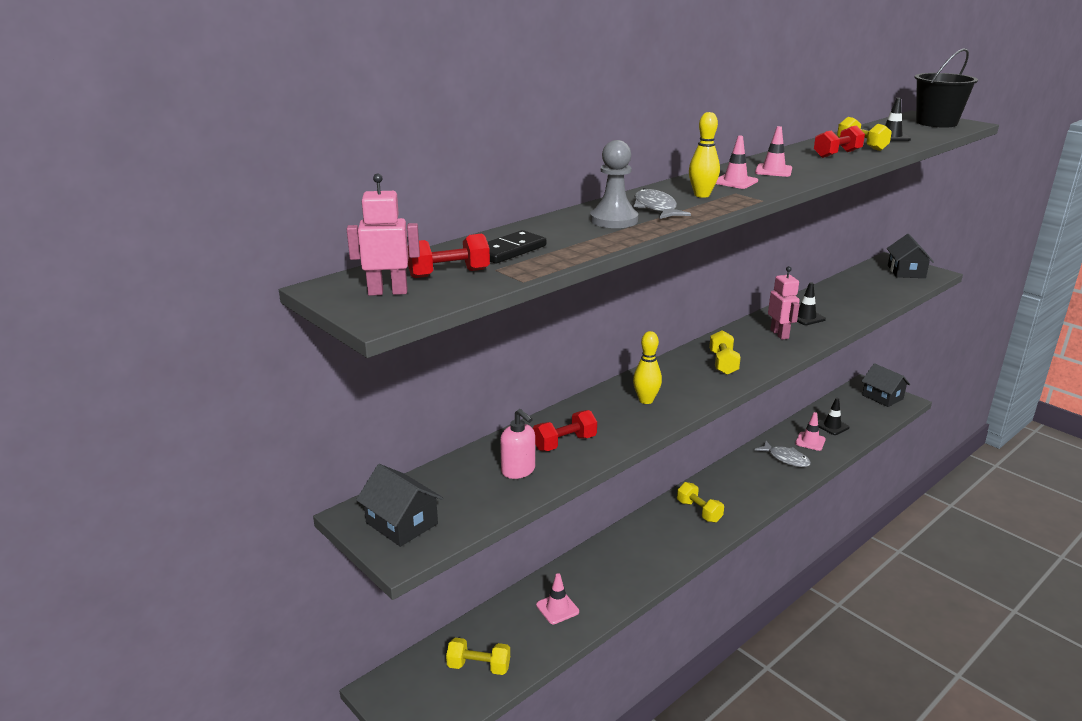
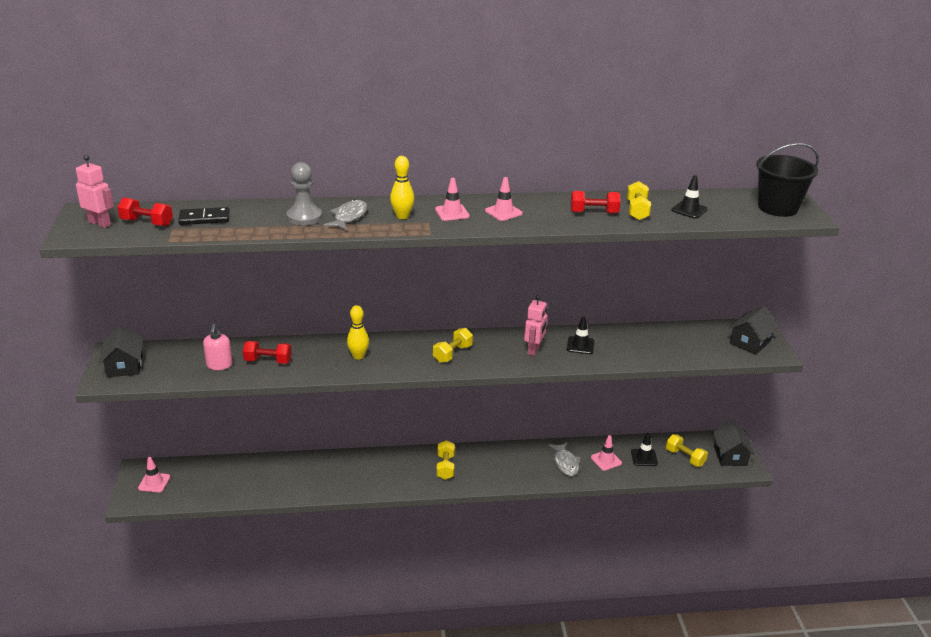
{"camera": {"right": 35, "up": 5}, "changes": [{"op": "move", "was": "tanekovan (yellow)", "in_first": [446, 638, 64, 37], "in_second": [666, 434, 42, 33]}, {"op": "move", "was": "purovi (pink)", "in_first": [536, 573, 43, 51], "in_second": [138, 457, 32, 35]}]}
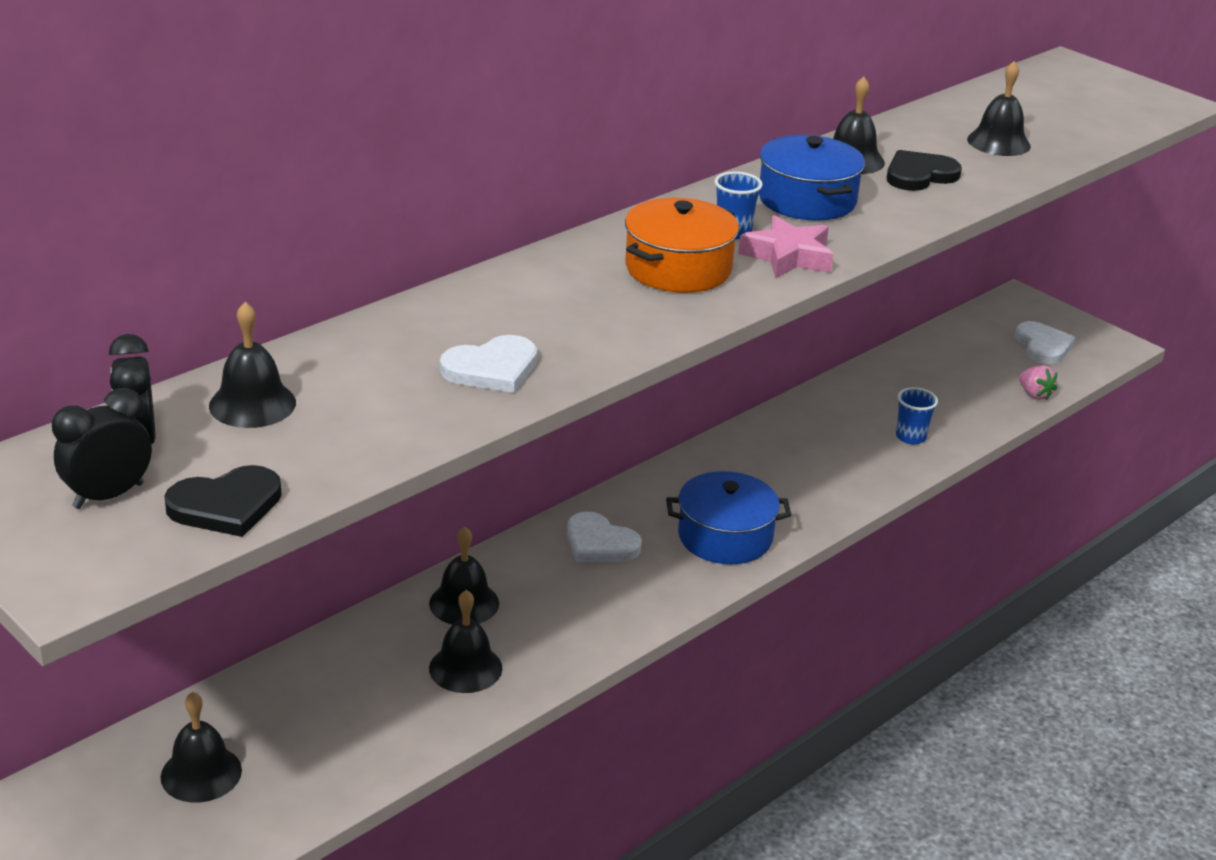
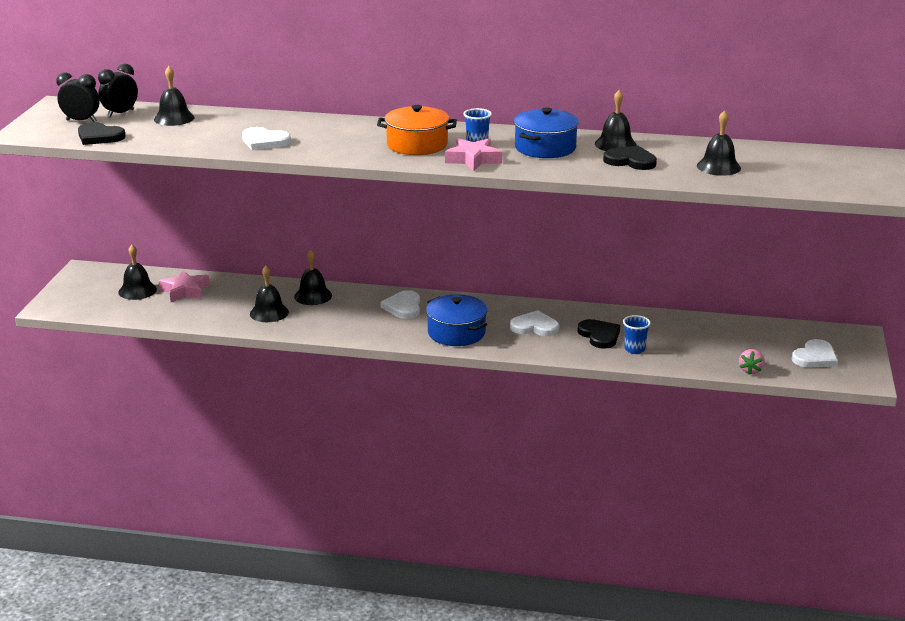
{"camera": {"right": 55, "up": -5}, "changes": [{"op": "insert", "now": "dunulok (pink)", "in_second": [159, 270, 51, 32]}, {"op": "insert", "now": "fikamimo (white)", "in_second": [510, 310, 49, 26]}, {"op": "insert", "now": "fikamimo (black)", "in_second": [577, 319, 43, 30]}]}
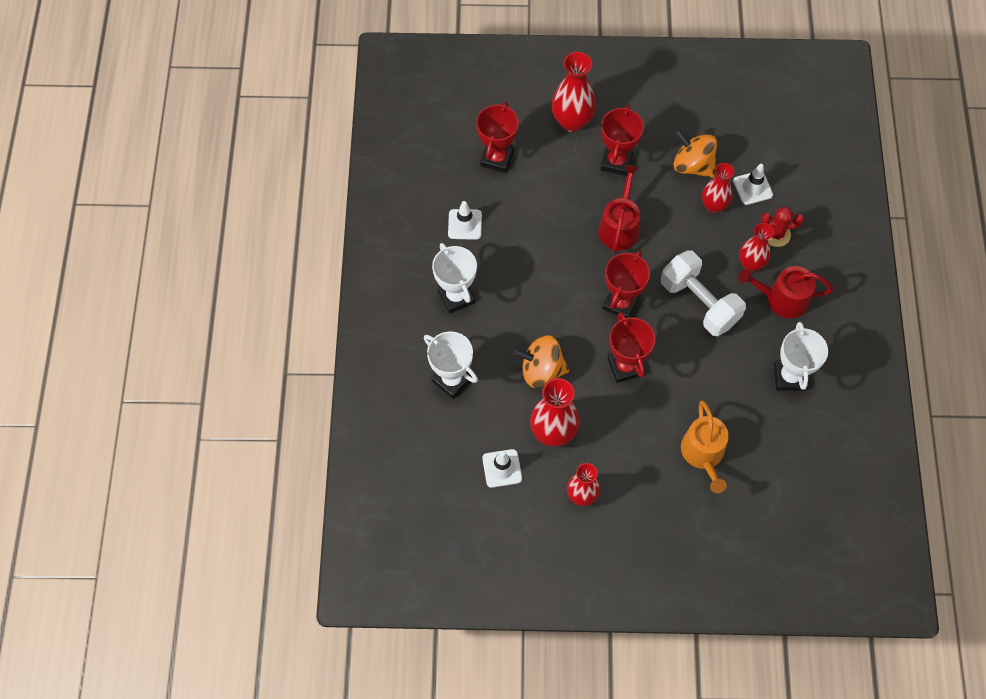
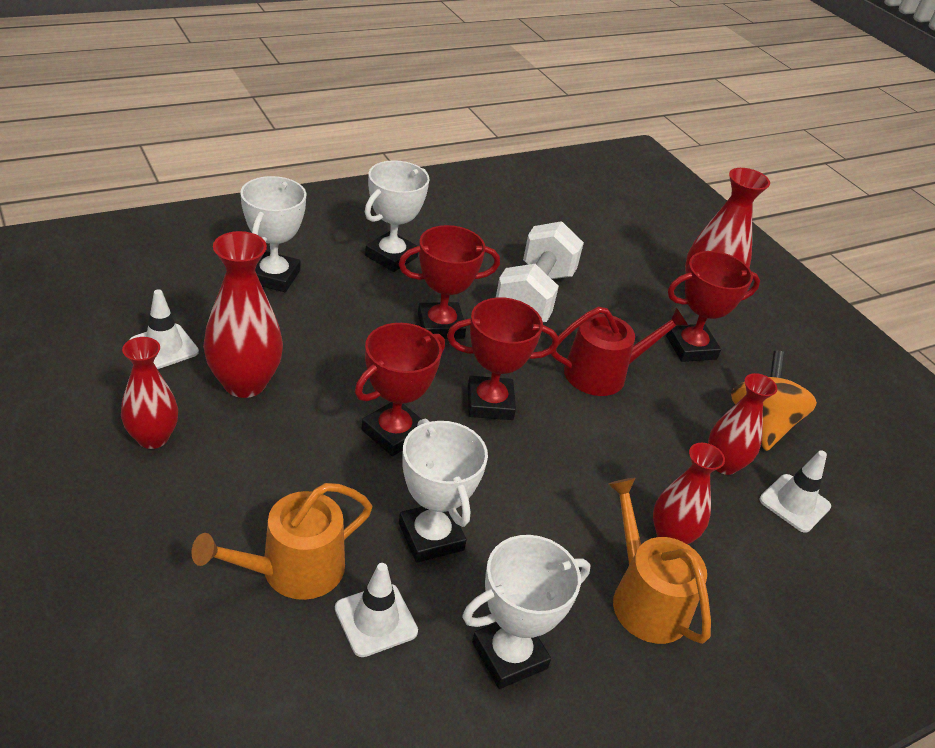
{"camera": {"right": 55, "up": -25}, "changes": [{"op": "move", "was": "purovi (white)", "in_first": [448, 201, 34, 39], "in_second": [335, 563, 83, 94]}, {"op": "move", "was": "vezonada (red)", "in_first": [476, 102, 43, 71], "in_second": [399, 225, 101, 114]}, {"op": "delete", "was": "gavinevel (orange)", "in_first": [513, 335, 56, 53]}, {"op": "move", "was": "tanekovan (white)", "in_first": [661, 250, 85, 86], "in_second": [496, 221, 88, 101]}, {"op": "recolor", "was": "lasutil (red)", "now": "lasutil (orange)", "in_first": [738, 266, 95, 52], "in_second": [608, 478, 103, 166]}, {"op": "delete", "was": "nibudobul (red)", "in_first": [761, 206, 43, 41]}, {"op": "insert", "now": "vezonada (white)", "in_second": [399, 419, 89, 144]}]}
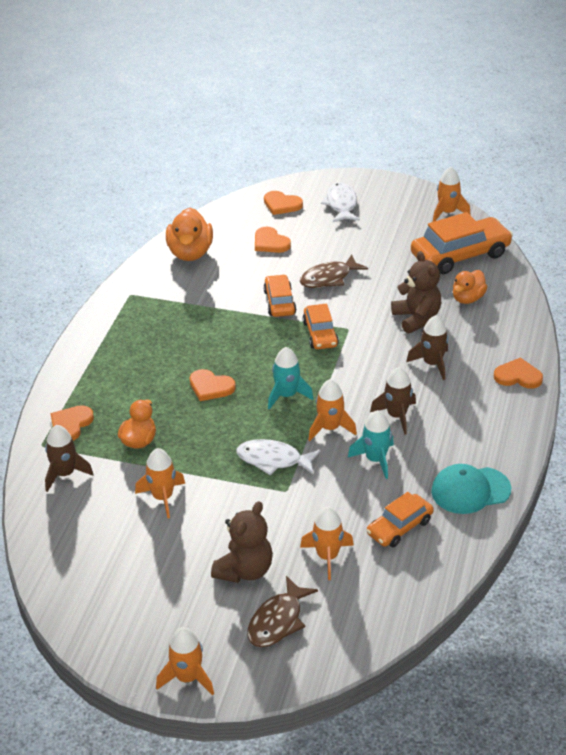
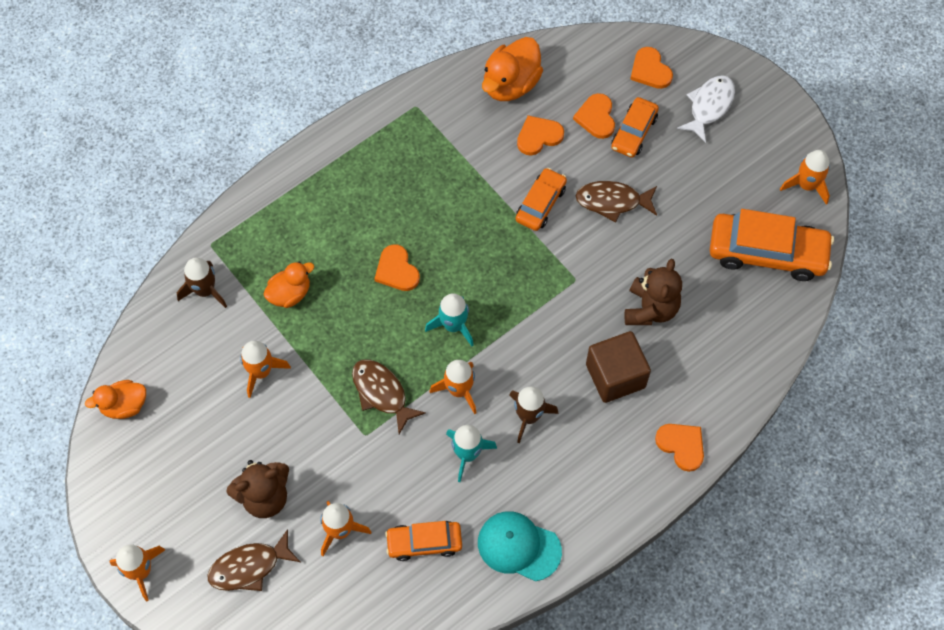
{"camera": {"right": 35, "up": 25}, "changes": [{"op": "move", "was": "fikamimo (orange)", "in_first": [50, 405, 44, 36], "in_second": [517, 115, 47, 40]}, {"op": "recolor", "was": "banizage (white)", "now": "banizage (brown)", "in_first": [236, 439, 85, 36], "in_second": [352, 359, 74, 75]}, {"op": "move", "was": "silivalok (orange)", "in_first": [302, 304, 37, 45], "in_second": [611, 97, 48, 61]}, {"op": "replace", "was": "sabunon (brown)", "now": "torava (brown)", "in_first": [406, 315, 43, 65], "in_second": [586, 331, 65, 72]}, {"op": "move", "was": "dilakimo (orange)", "in_first": [453, 270, 34, 34], "in_second": [85, 380, 61, 39]}]}
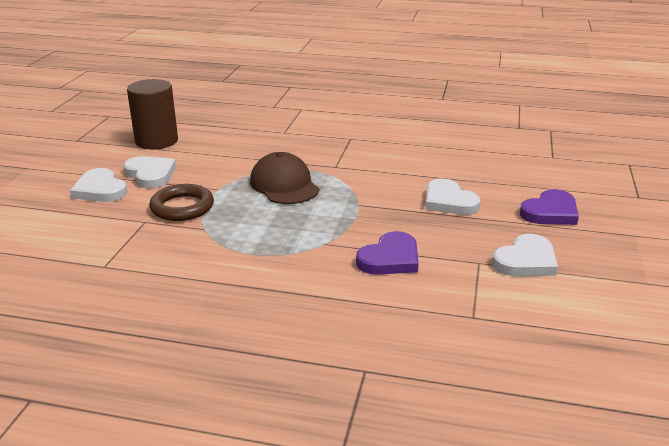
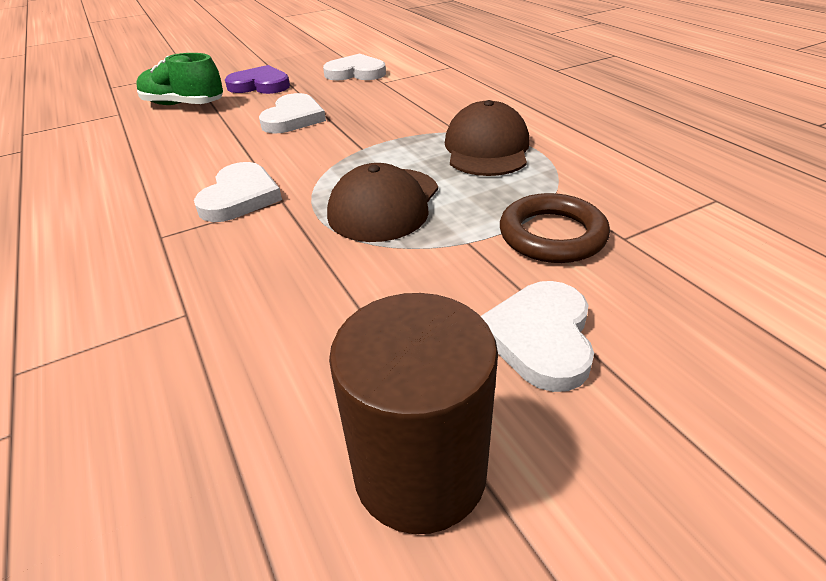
{"camera": {"right": -130, "up": 10}, "changes": [{"op": "move", "was": "fikamimo (white)", "in_first": [70, 168, 57, 34], "in_second": [194, 162, 88, 60]}, {"op": "delete", "was": "fikamimo (purple)", "in_first": [356, 231, 63, 44]}, {"op": "insert", "now": "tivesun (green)", "in_second": [136, 53, 87, 52]}, {"op": "insert", "now": "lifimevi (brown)", "in_second": [445, 100, 84, 76]}]}
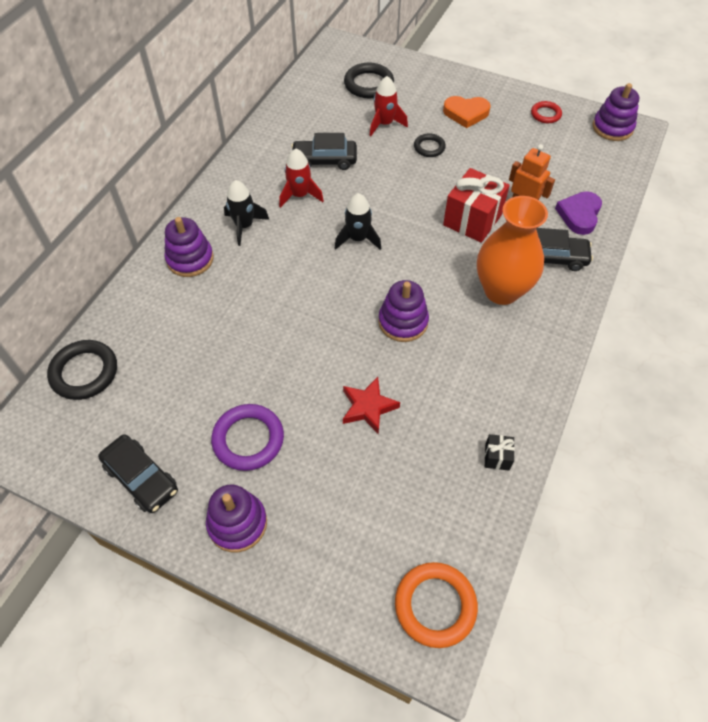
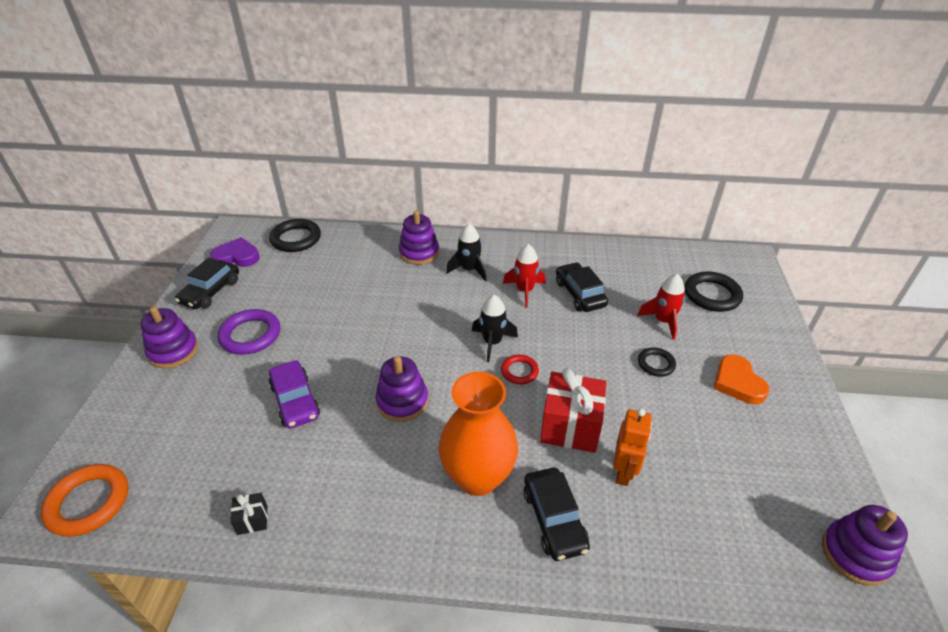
{"camera": {"right": 70, "up": -15}, "changes": [{"op": "replace", "was": "dunulok (red)", "now": "silivalok (purple)", "in_first": [343, 377, 57, 58], "in_second": [269, 360, 51, 69]}, {"op": "move", "was": "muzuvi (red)", "in_first": [531, 101, 31, 22], "in_second": [501, 355, 38, 29]}, {"op": "move", "was": "fikamimo (purple)", "in_first": [555, 191, 47, 44], "in_second": [210, 237, 50, 30]}]}
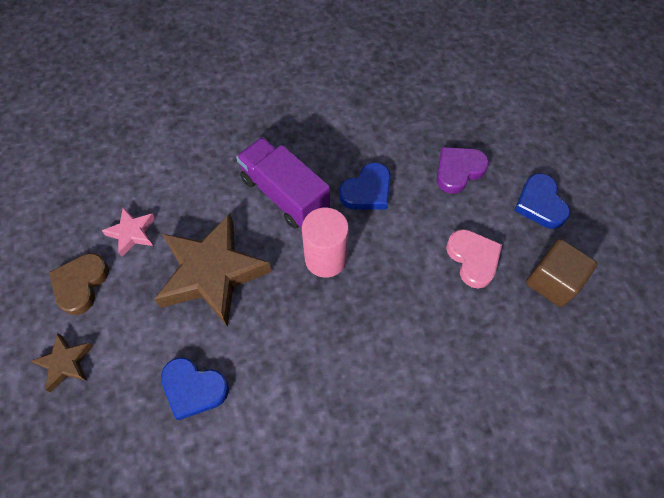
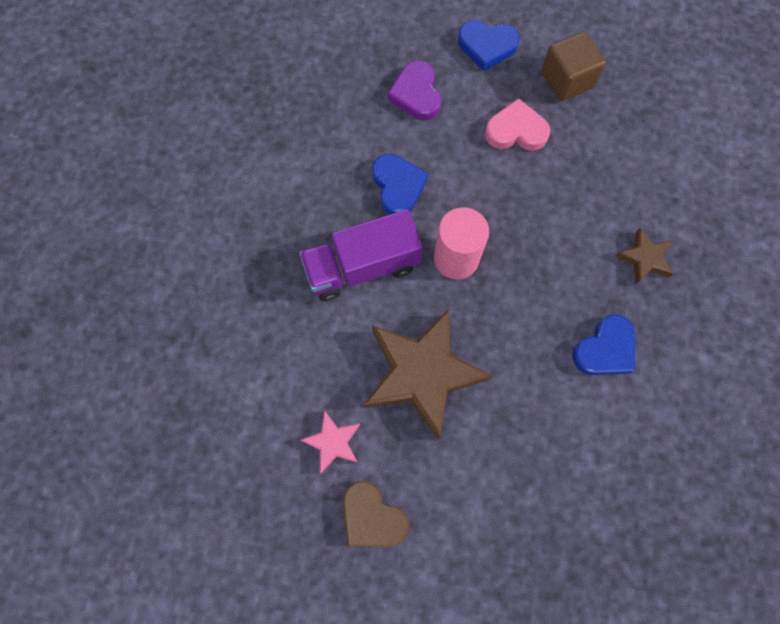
{"camera": {"right": -65, "up": 10}, "changes": [{"op": "move", "was": "dunulok (brown)", "in_first": [31, 333, 62, 59], "in_second": [616, 228, 57, 56]}, {"op": "move", "was": "fikamimo (blue)", "in_first": [161, 357, 68, 63], "in_second": [572, 314, 63, 61]}]}
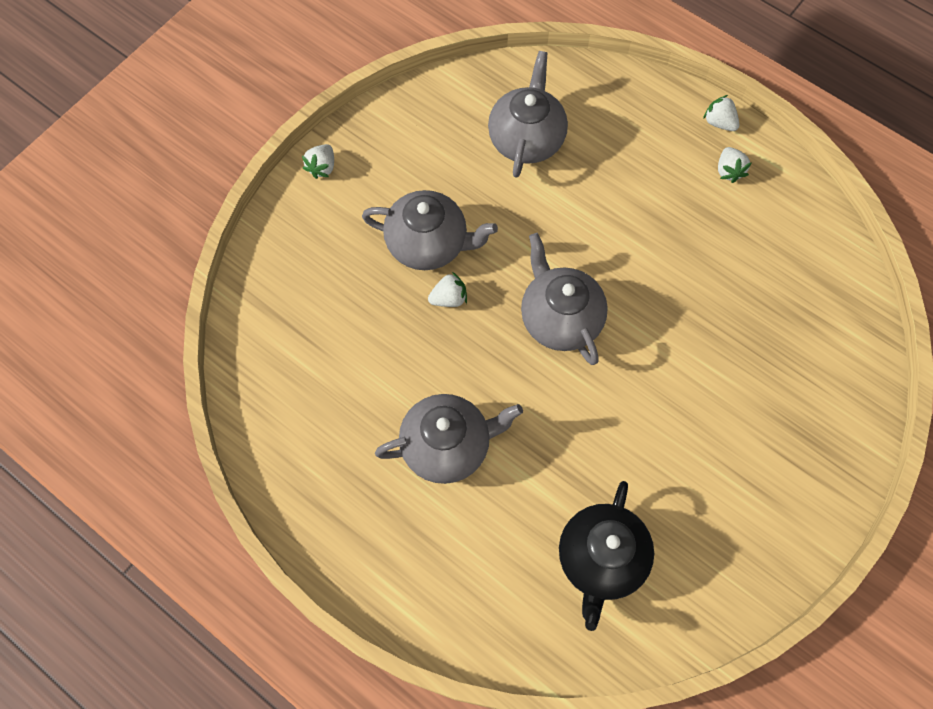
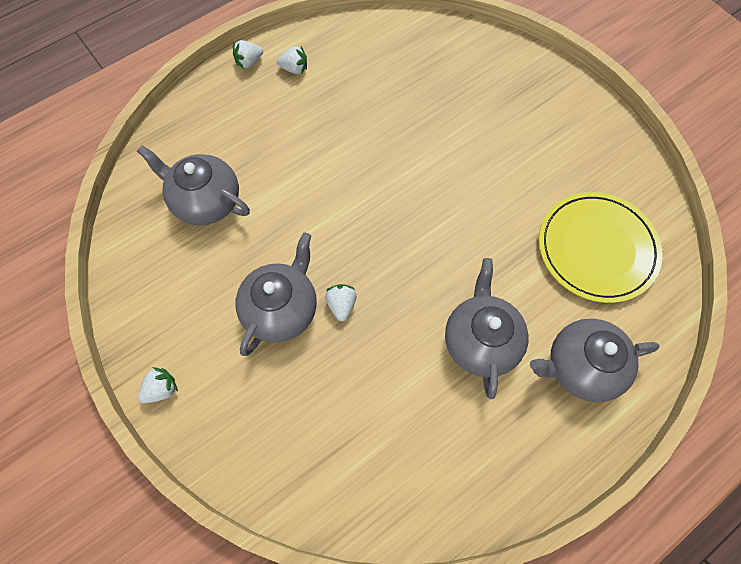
{"camera": {"right": -75, "up": 0}, "changes": [{"op": "rotate", "was": "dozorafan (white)", "in_first": [302, 144, 32, 35], "in_second": [138, 367, 40, 36], "clockwise": -75}, {"op": "move", "was": "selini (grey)", "in_first": [521, 233, 87, 132], "in_second": [530, 319, 129, 83]}, {"op": "replace", "was": "selini (black)", "now": "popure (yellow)", "in_first": [559, 481, 95, 150], "in_second": [539, 192, 124, 111]}]}
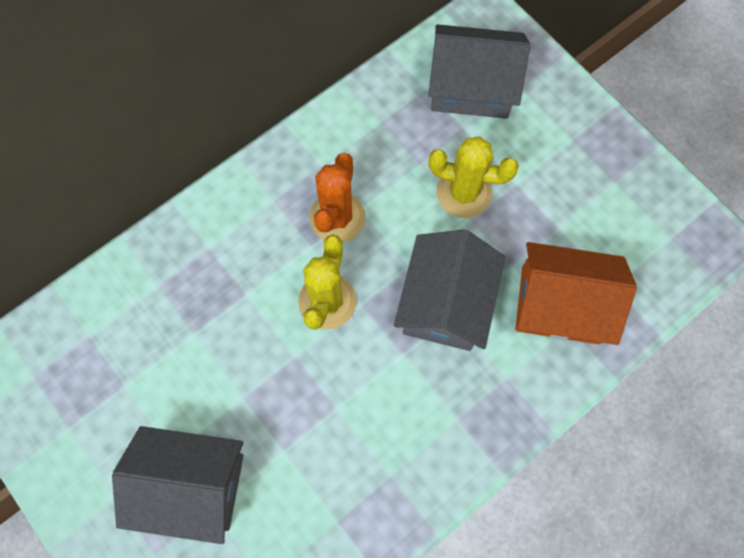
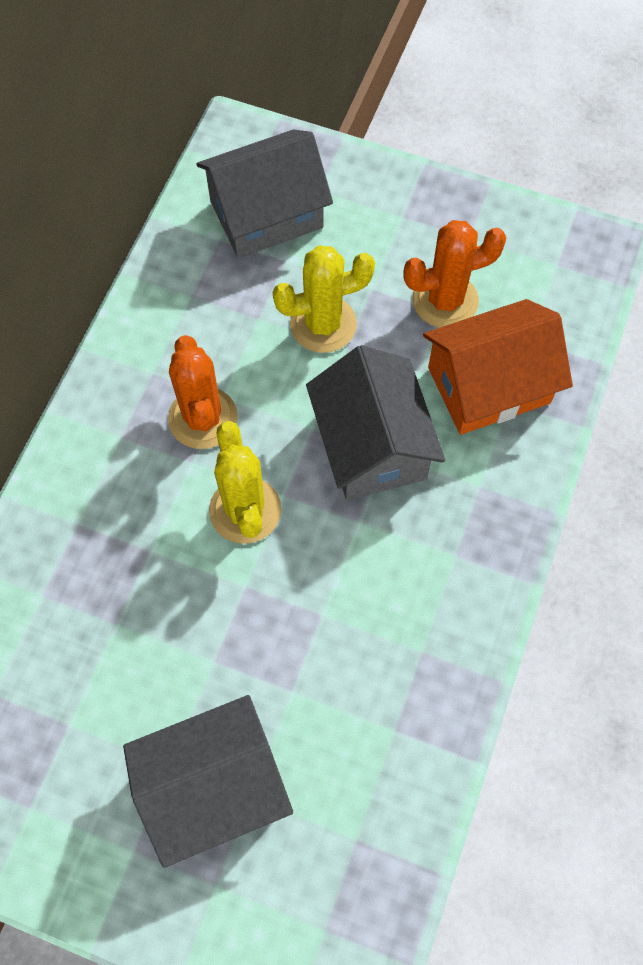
{"camera": {"right": -30, "up": -5}, "changes": [{"op": "insert", "now": "nibudobul (orange)", "in_second": [403, 220, 103, 108]}]}
